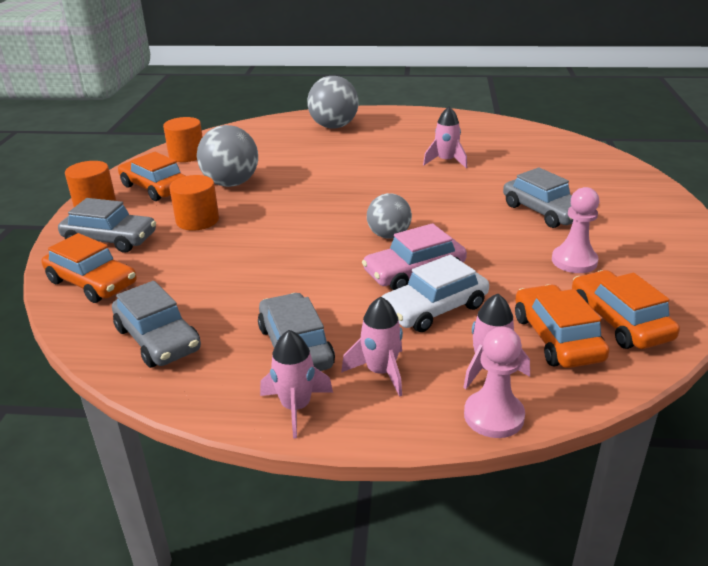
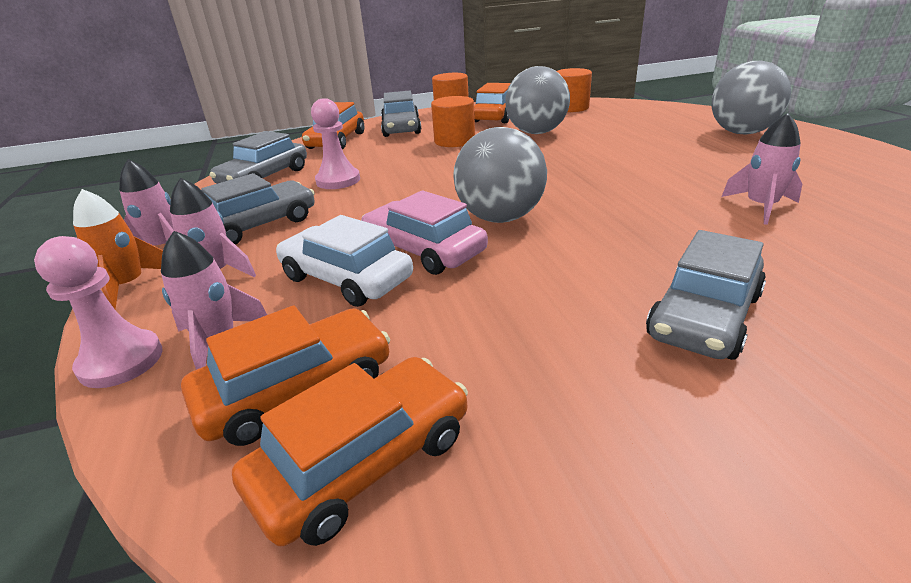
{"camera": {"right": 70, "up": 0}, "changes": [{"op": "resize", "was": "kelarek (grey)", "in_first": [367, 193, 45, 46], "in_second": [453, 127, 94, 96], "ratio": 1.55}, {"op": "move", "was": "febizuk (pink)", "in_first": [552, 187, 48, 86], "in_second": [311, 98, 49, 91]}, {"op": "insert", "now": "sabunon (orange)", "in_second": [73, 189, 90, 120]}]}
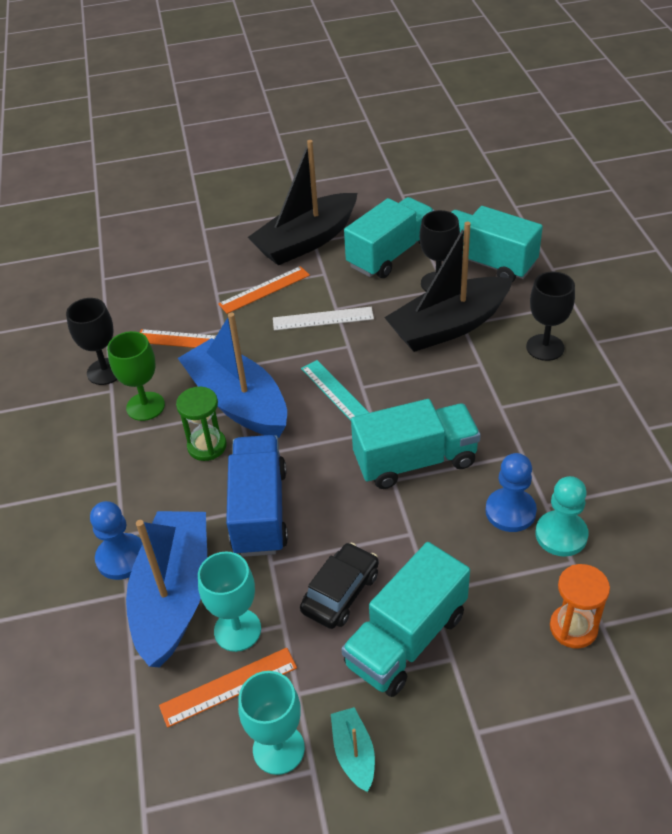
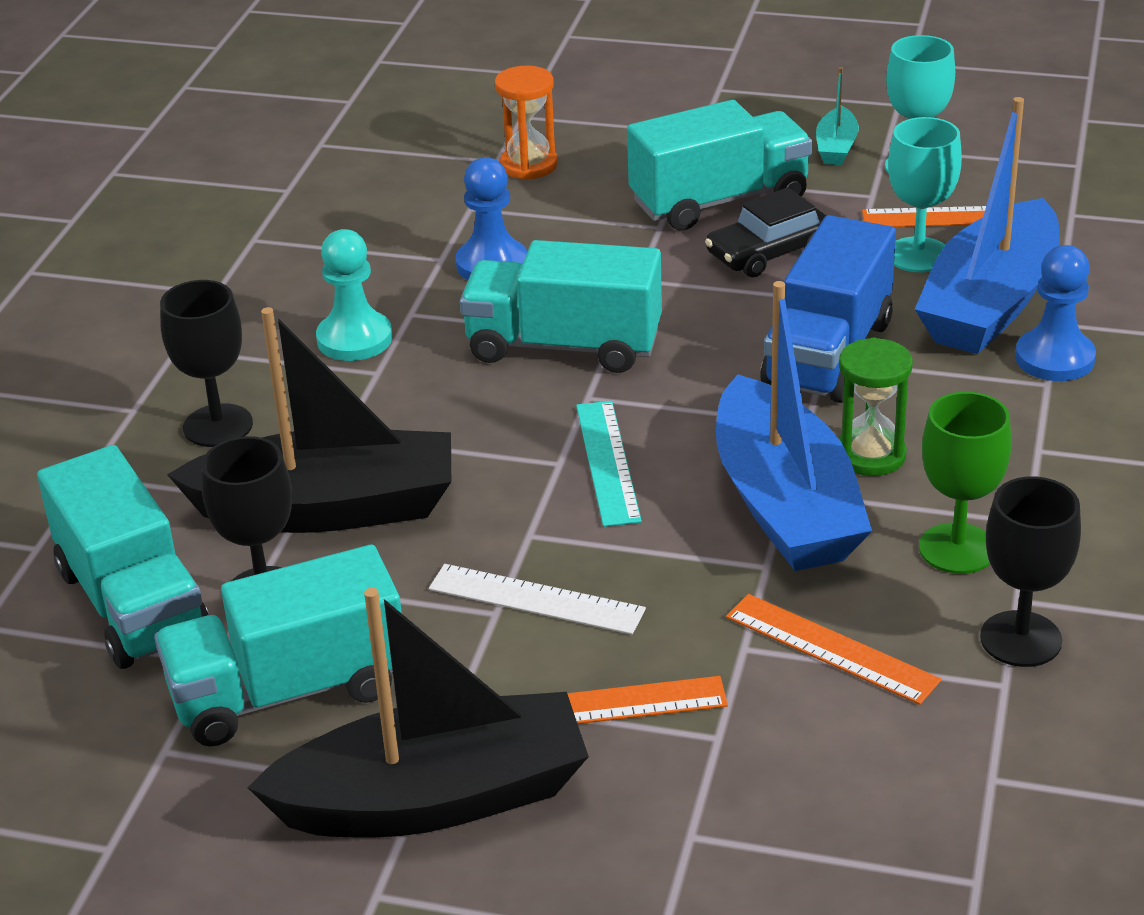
{"camera": {"right": -155, "up": -10}, "changes": [{"op": "move", "was": "febizuk (turquoise)", "in_first": [536, 476, 53, 81], "in_second": [316, 229, 76, 132]}]}
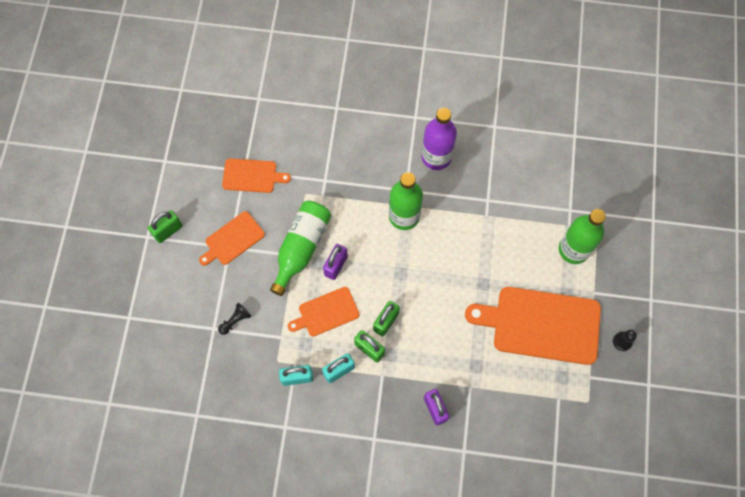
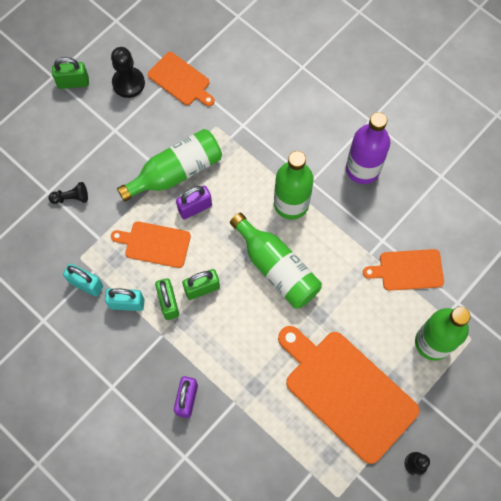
{"camera": {"right": 35, "up": 0}, "changes": [{"op": "move", "was": "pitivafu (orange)", "in_first": [199, 211, 66, 55], "in_second": [363, 249, 81, 42]}, {"op": "insert", "now": "febizuk (black)", "in_second": [111, 47, 34, 51]}, {"op": "insert", "now": "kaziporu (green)", "in_second": [230, 213, 92, 95]}]}
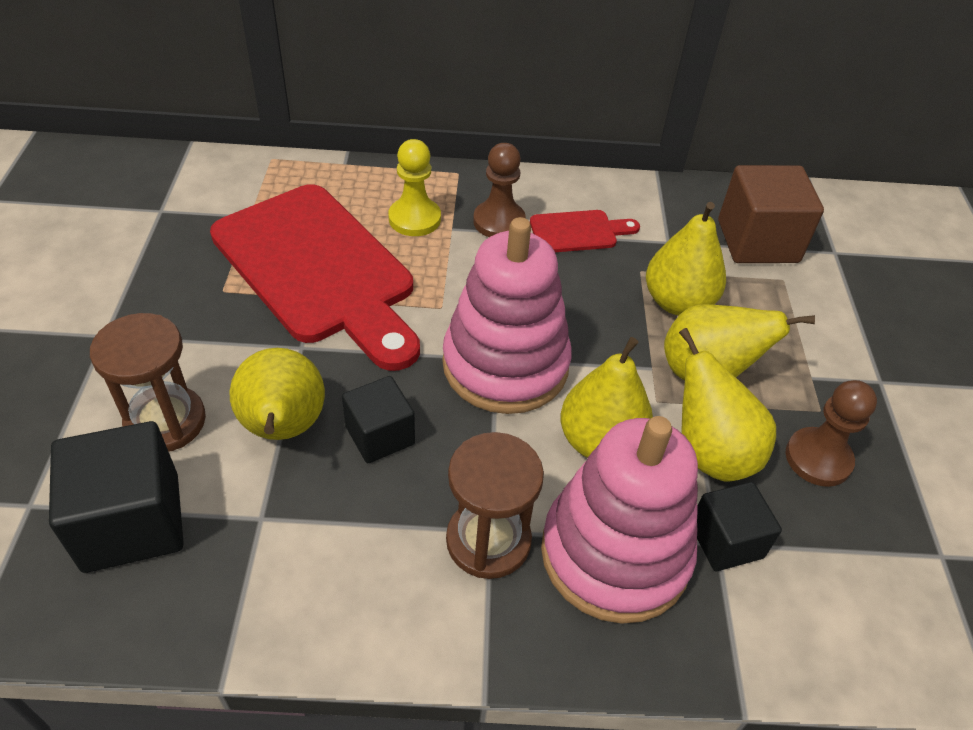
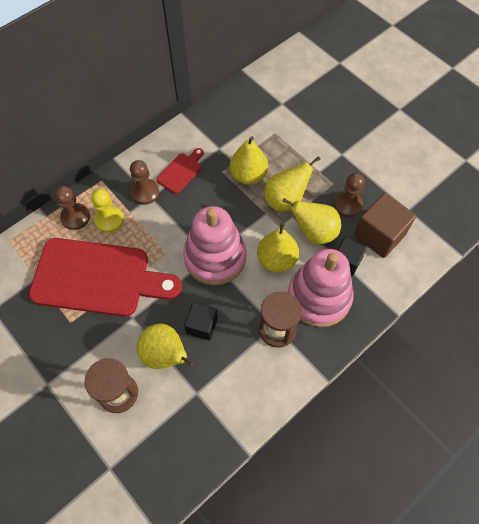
{"camera": {"right": -40, "up": 15}, "changes": [{"op": "delete", "was": "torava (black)", "in_first": [49, 421, 135, 152]}, {"op": "move", "was": "torava (brown)", "in_first": [718, 165, 106, 98], "in_second": [354, 193, 62, 65]}, {"op": "insert", "now": "febizuk (brown)", "in_second": [55, 186, 35, 44]}]}
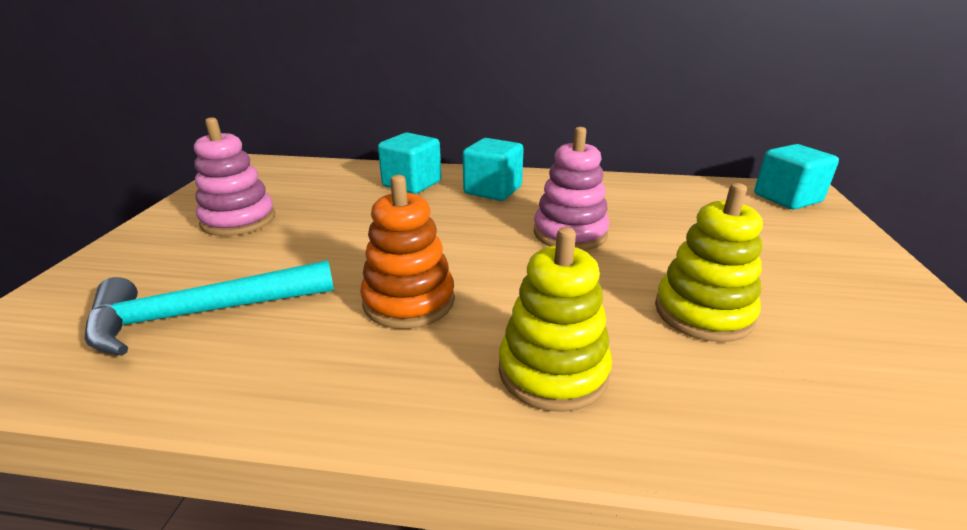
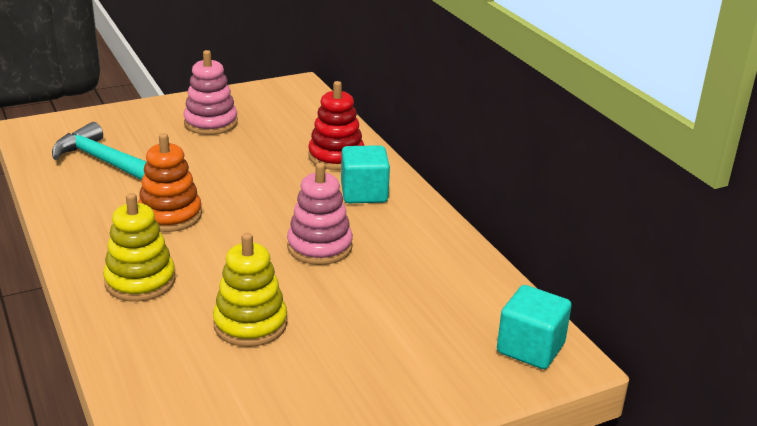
{"camera": {"right": 55, "up": 0}, "changes": [{"op": "replace", "was": "torava (turquoise)", "now": "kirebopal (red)", "in_first": [378, 133, 63, 61], "in_second": [308, 81, 56, 89]}]}
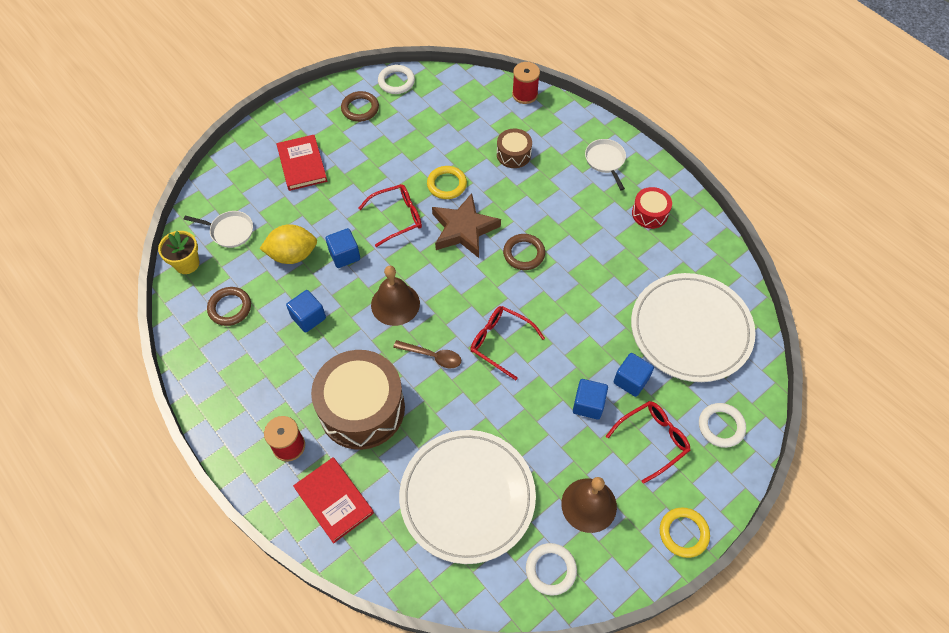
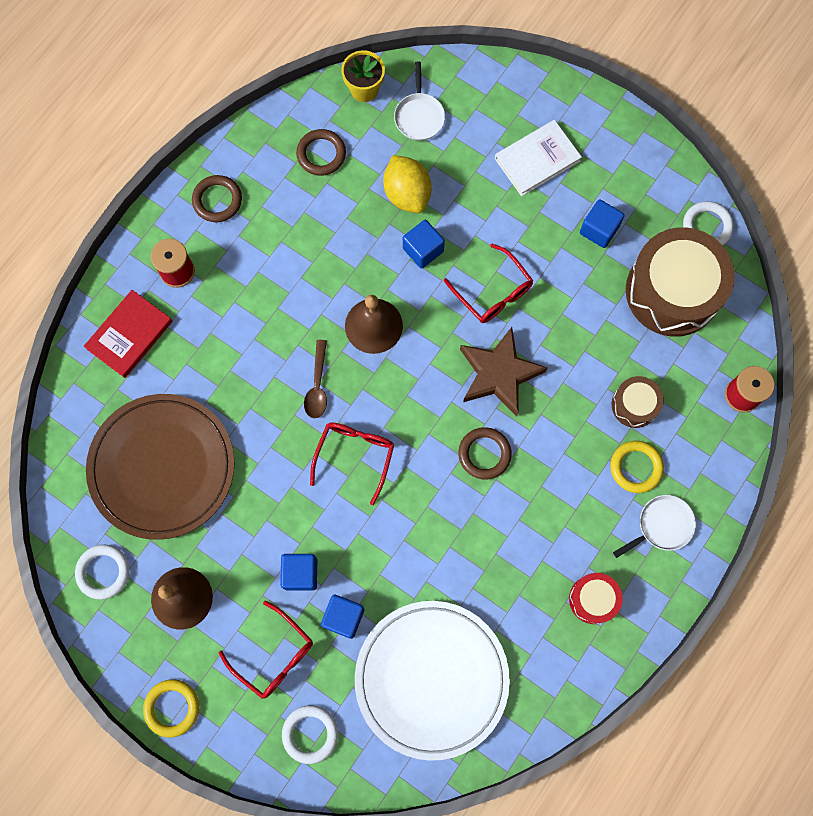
{"camera": {"right": 75, "up": 15}, "changes": [{"op": "recolor", "was": "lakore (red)", "now": "lakore (white)", "in_first": [277, 135, 50, 56], "in_second": [495, 120, 87, 76]}, {"op": "move", "was": "torava (blue)", "in_first": [286, 290, 40, 43], "in_second": [580, 200, 45, 48]}, {"op": "move", "was": "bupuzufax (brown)", "in_first": [311, 350, 94, 100], "in_second": [626, 227, 109, 110]}, {"op": "move", "was": "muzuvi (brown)", "in_first": [341, 91, 38, 31], "in_second": [192, 175, 50, 47]}, {"op": "recolor", "was": "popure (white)", "now": "popure (brown)", "in_first": [399, 430, 137, 134], "in_second": [86, 394, 149, 146]}, {"op": "move", "was": "muzuvi (yellow)", "in_first": [427, 166, 40, 33], "in_second": [610, 441, 54, 52]}]}
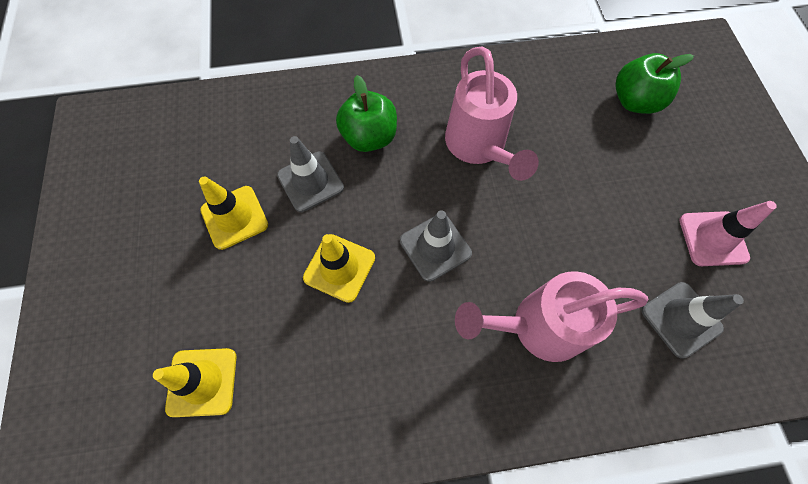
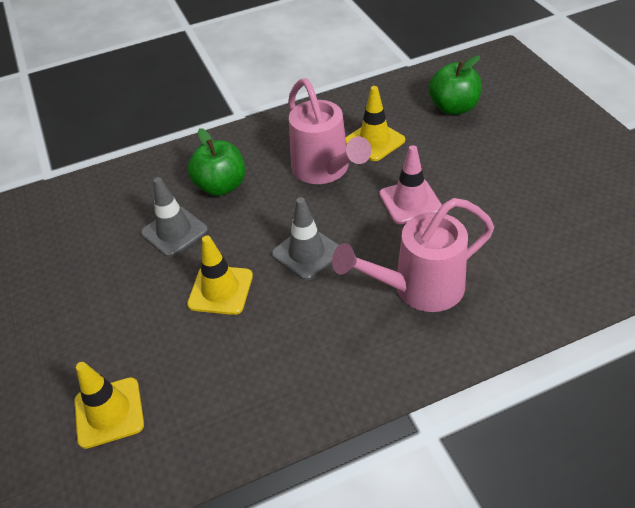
{"camera": {"right": -10, "up": -20}, "changes": [{"op": "move", "was": "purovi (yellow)", "in_first": [199, 177, 69, 73], "in_second": [346, 86, 59, 75]}, {"op": "delete", "was": "purovi (grey)", "in_first": [641, 282, 103, 77]}, {"op": "move", "was": "purovi (pink)", "in_first": [679, 201, 98, 65], "in_second": [379, 145, 63, 79]}]}
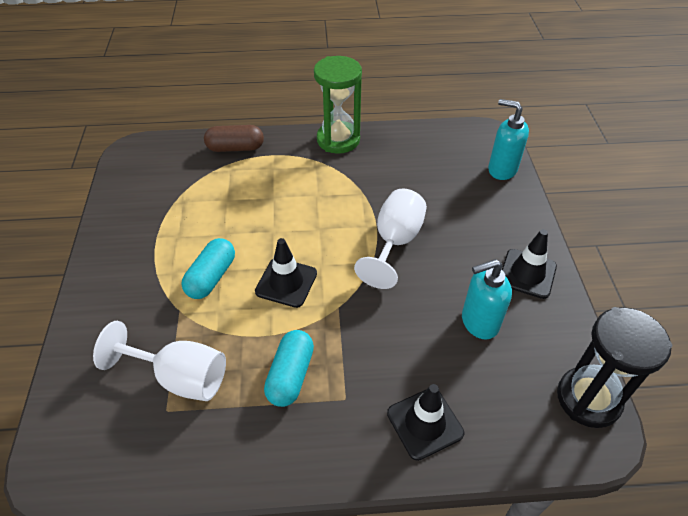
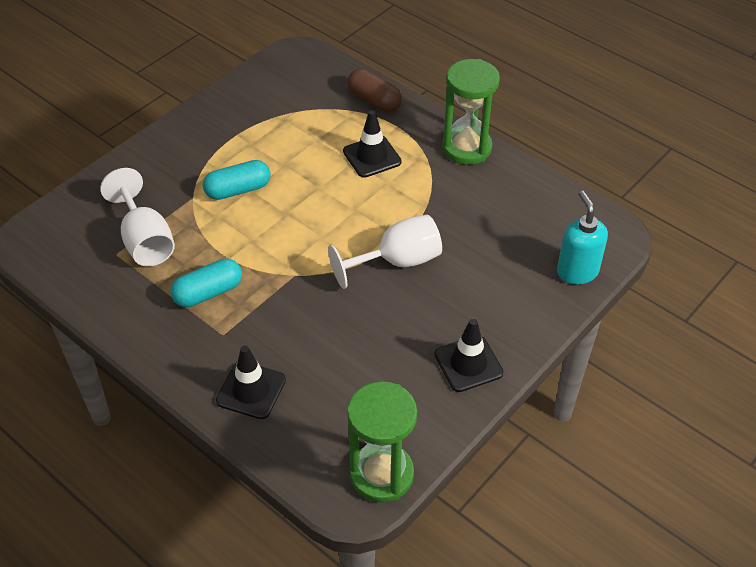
{"camera": {"right": 45, "up": 0}, "changes": [{"op": "move", "was": "purovi (black)", "in_first": [255, 238, 62, 70], "in_second": [343, 110, 59, 68]}, {"op": "delete", "was": "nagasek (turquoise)", "in_first": [462, 259, 50, 81]}, {"op": "recolor", "was": "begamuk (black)", "now": "begamuk (green)", "in_first": [557, 307, 115, 121], "in_second": [347, 382, 70, 121]}]}
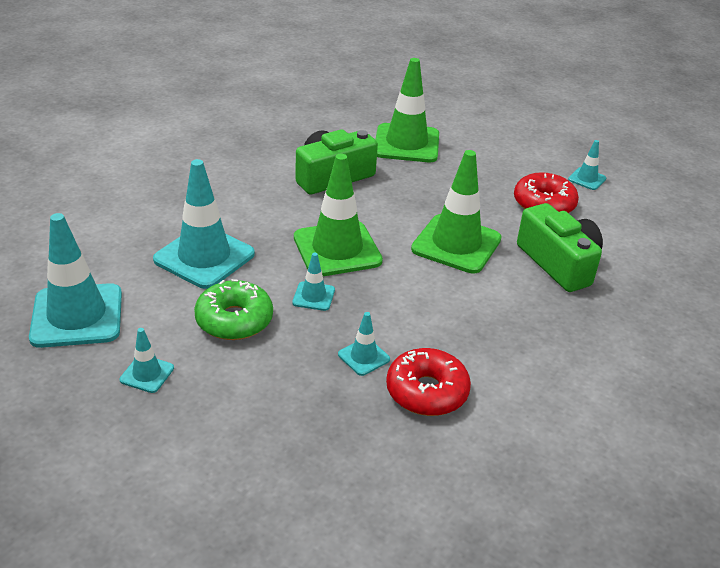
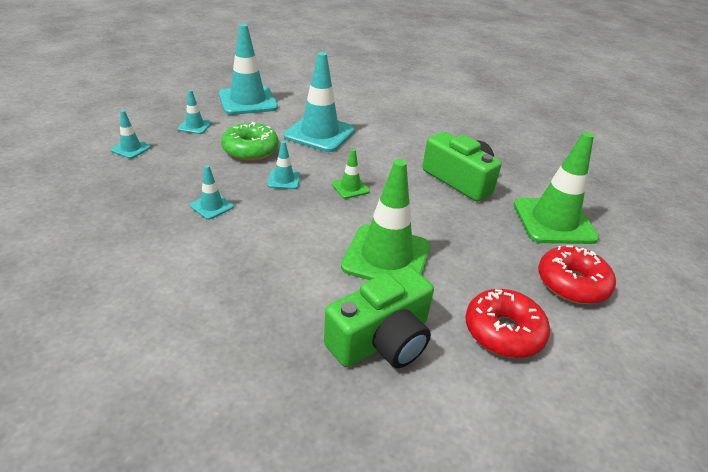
{"camera": {"right": 80, "up": 0}, "changes": [{"op": "resize", "was": "purovi (green)", "in_first": [294, 154, 89, 122], "in_second": [332, 149, 38, 50], "ratio": 0.46}, {"op": "move", "was": "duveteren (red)", "in_first": [386, 348, 85, 68], "in_second": [538, 245, 78, 59]}, {"op": "move", "was": "purovi (turquoise)", "in_first": [568, 140, 38, 50], "in_second": [111, 110, 40, 49]}]}
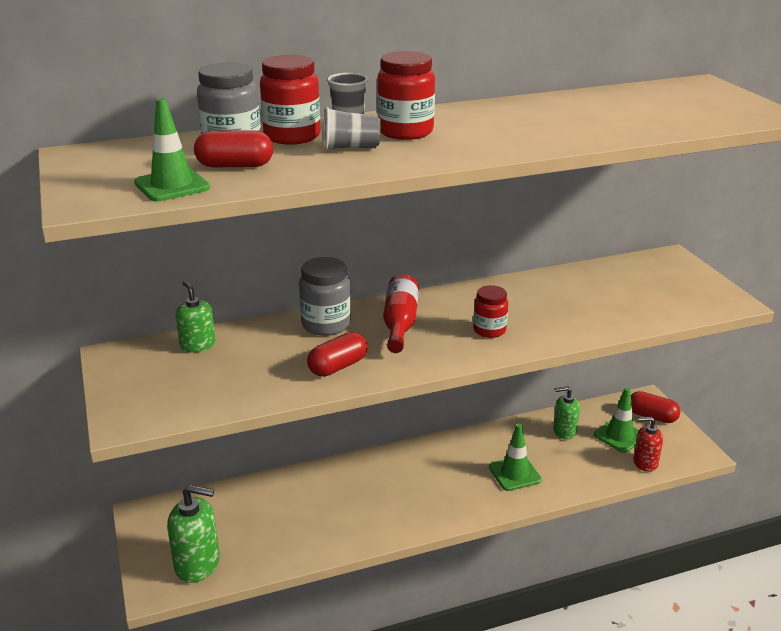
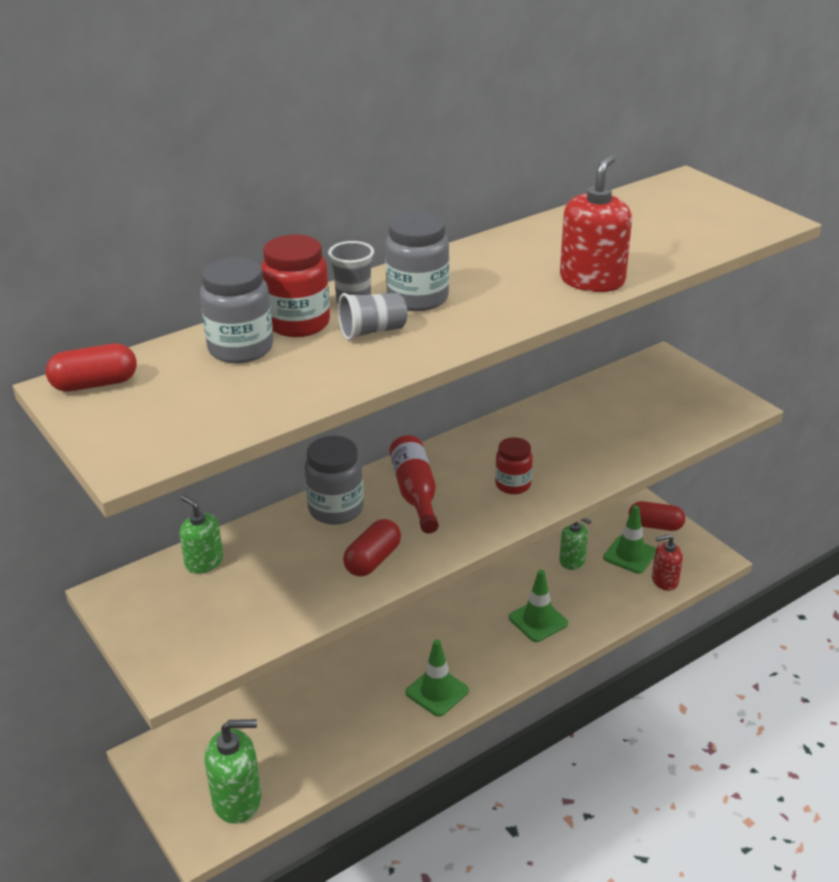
{"camera": {"right": -15, "up": 5}, "changes": [{"op": "move", "was": "purovi (green)", "in_first": [134, 98, 76, 104], "in_second": [406, 639, 63, 78]}, {"op": "move", "was": "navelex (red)", "in_first": [194, 130, 79, 37], "in_second": [46, 343, 91, 49]}, {"op": "recolor", "was": "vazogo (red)", "now": "vazogo (grey)", "in_first": [377, 51, 58, 89], "in_second": [385, 212, 64, 99]}, {"op": "rotate", "was": "nagasek (green)", "in_first": [553, 386, 27, 53], "in_second": [559, 518, 32, 52], "clockwise": -135}, {"op": "insert", "now": "nagasek (red)", "in_second": [560, 154, 72, 138]}]}
